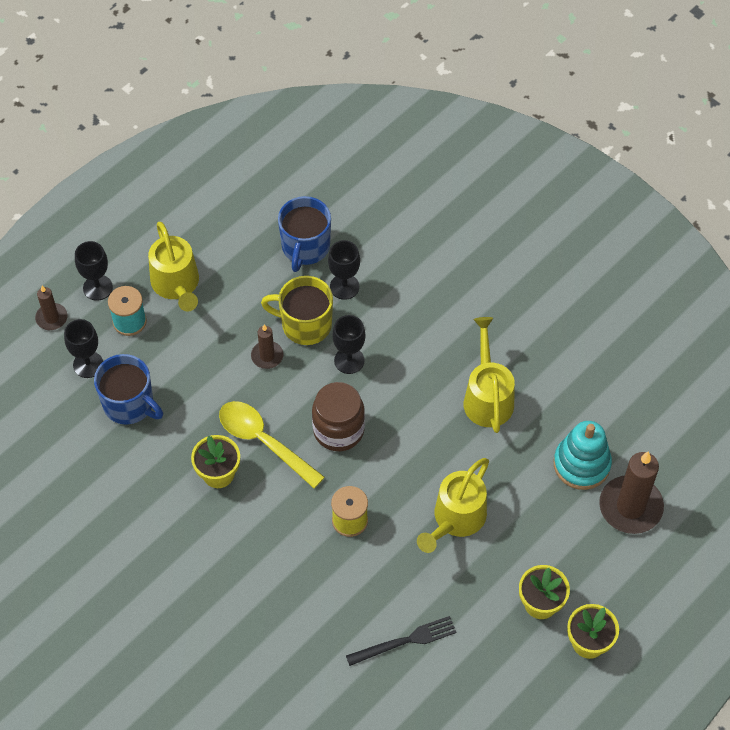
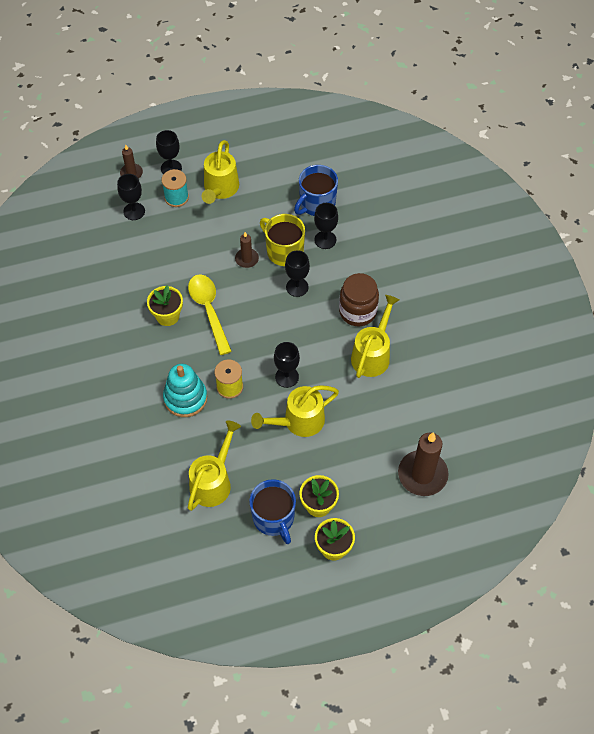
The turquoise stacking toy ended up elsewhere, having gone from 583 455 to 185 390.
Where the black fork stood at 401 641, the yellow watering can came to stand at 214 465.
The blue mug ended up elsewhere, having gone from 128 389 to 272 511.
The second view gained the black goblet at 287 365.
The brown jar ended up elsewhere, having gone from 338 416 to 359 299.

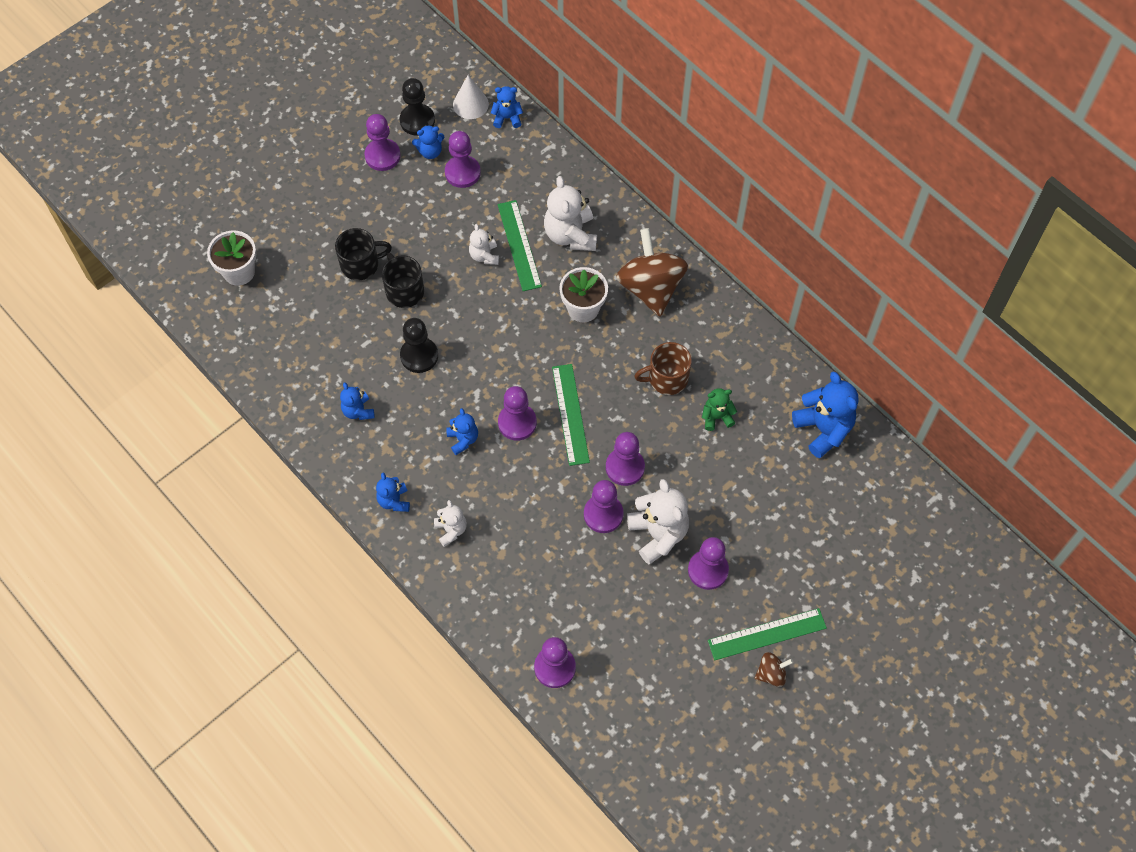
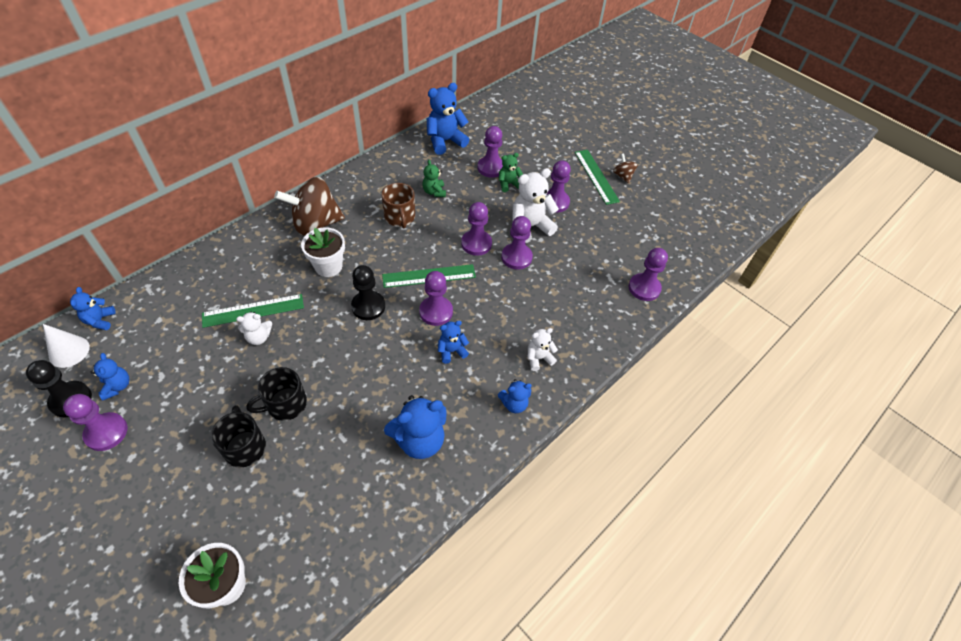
The black pawn ended up elsewhere, having gone from 419 345 to 368 292.
The size of the blue teddy bear at 357 401 changed by a factor of 1.79.
The purple pawn ended up elsewhere, having gone from 463 159 to 490 152.
The second view gained the green teddy bear at 511 172.
The second view lost the white teddy bear at 570 213.

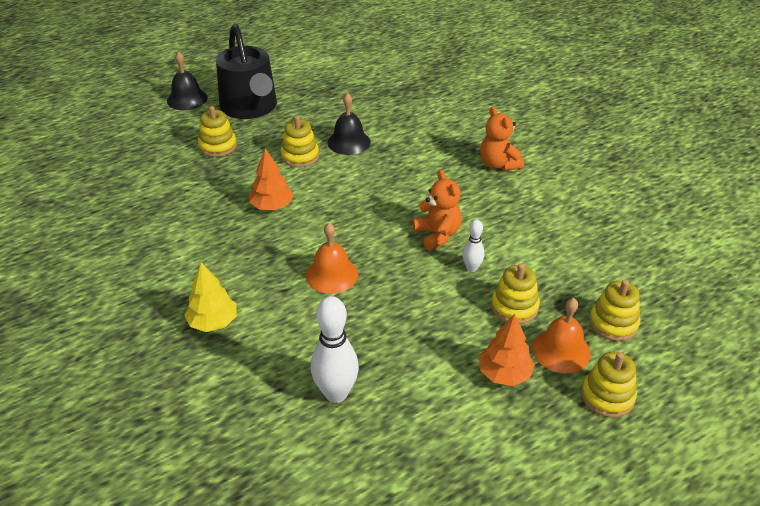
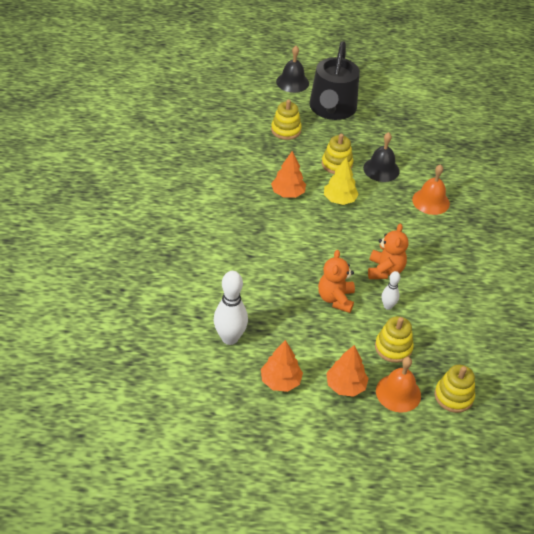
The second view gained the orange tree at 282 366.
The orange teddy bear ended up elsewhere, having gone from 502 138 to 336 281.
The yellow tree ended up elsewhere, having gone from 210 297 to 341 181.
The orange bell ended up elsewhere, having gone from 332 258 to 431 189.
The second view lost the yellow stacking toy at 609 385.

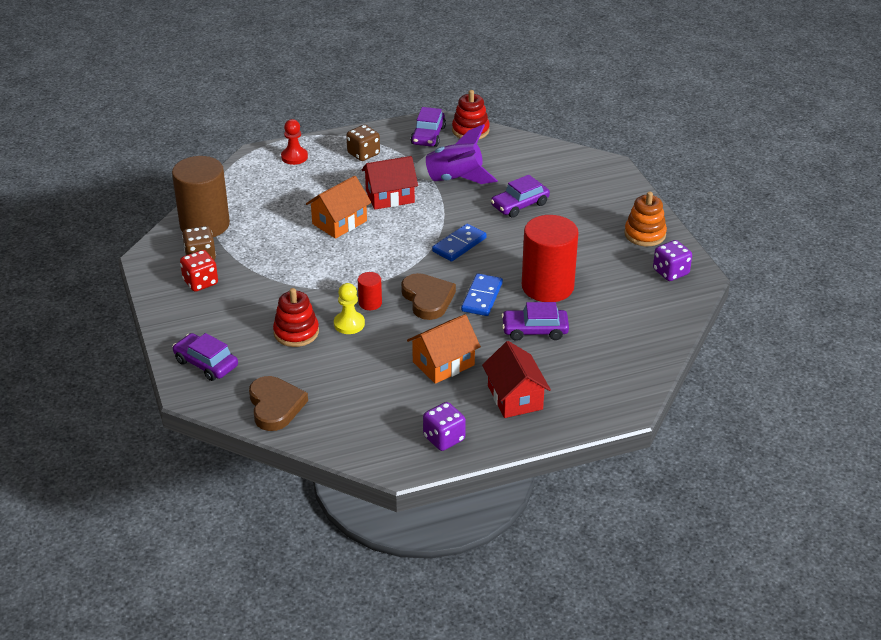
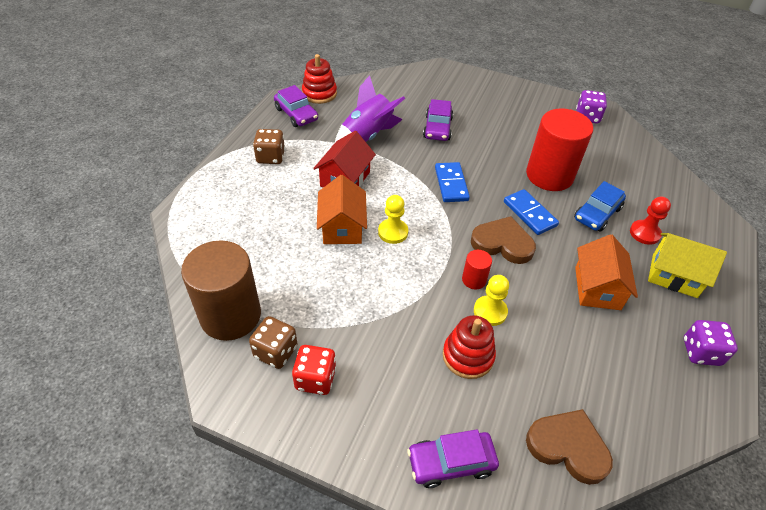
The second view gained the yellow pawn at 393 219.
What was the purple car at 535 321 turned into the blue car at 600 206.
The red pawn ended up elsewhere, having gone from 294 142 to 650 221.
What was the red house at 516 379 turned into the yellow house at 687 265.
The second view lost the orange stacking toy at 645 218.

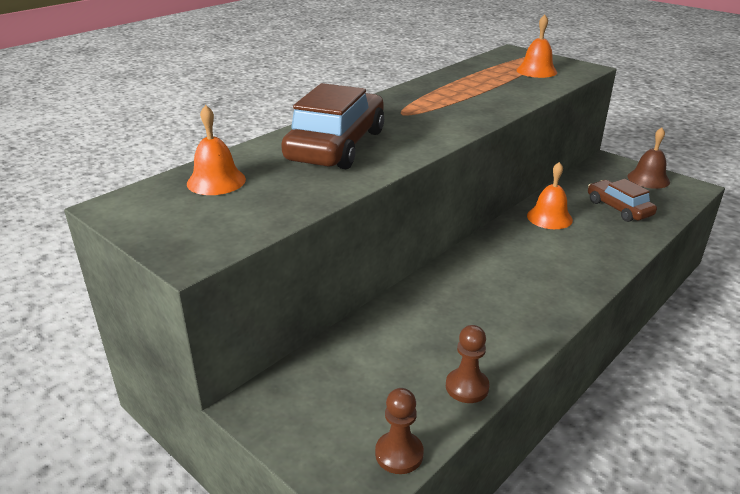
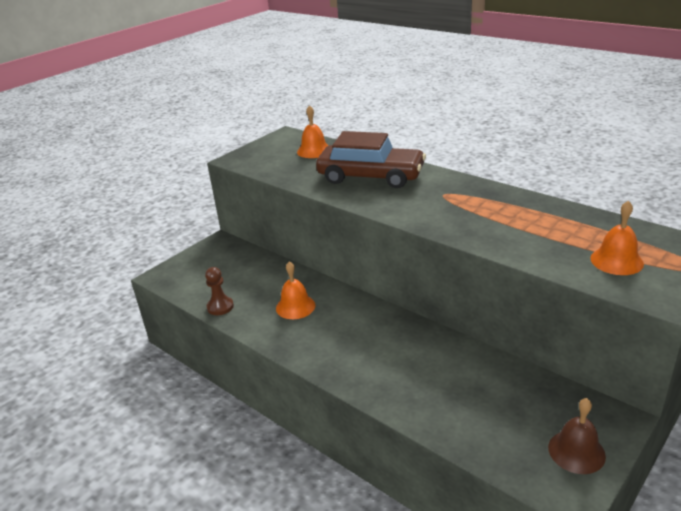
The orange bell ended up elsewhere, having gone from 550 195 to 295 290.
The second view lost the brown pawn at 399 431.
The second view lost the brown car at 622 200.

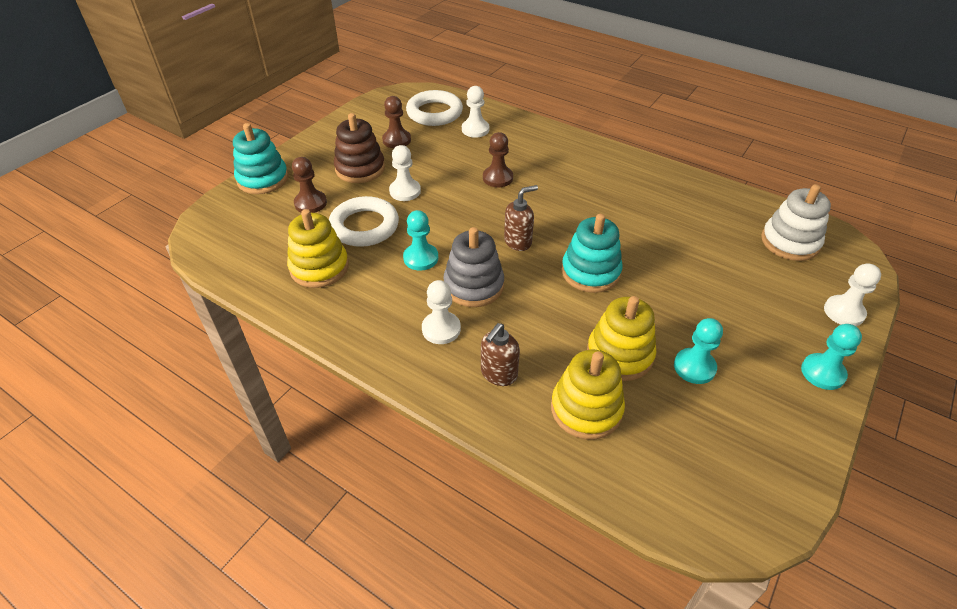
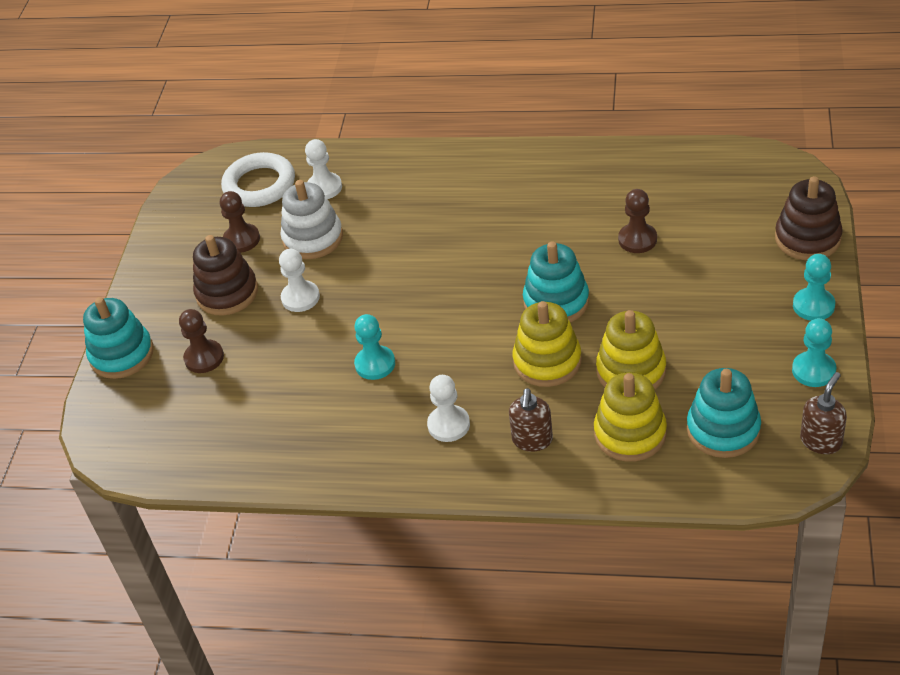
The white stacking toy ended up elsewhere, having gone from 796 222 to 311 219.
The yellow stacking toy ended up elsewhere, having gone from 318 248 to 547 344.
The brown pawn ended up elsewhere, having gone from 498 159 to 637 221.
The second view gained the turquoise stacking toy at 724 413.
Where the white pawn stood at 852 294, the brown stacking toy came to stand at 809 218.
The turquoise pawn ended up elsewhere, having gone from 698 351 to 814 352.
The brown soap dispenser ended up elsewhere, having gone from 521 218 to 823 413.
The second view lost the white ring at 364 221.
The second view lost the grey stacking toy at 473 267.

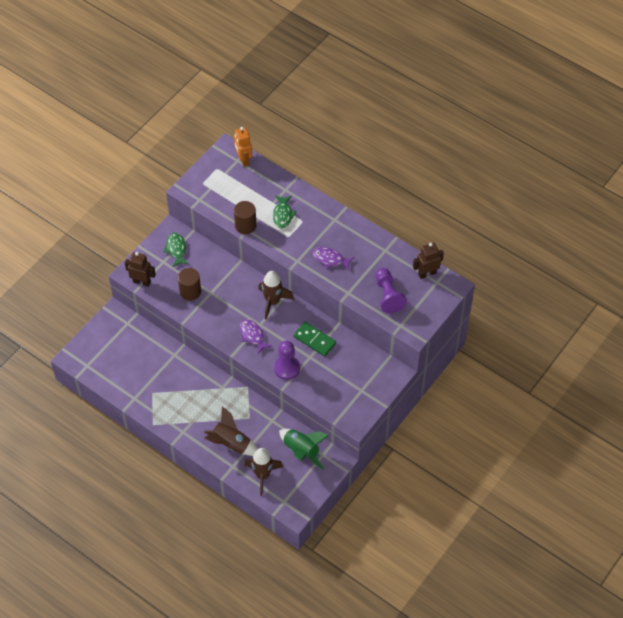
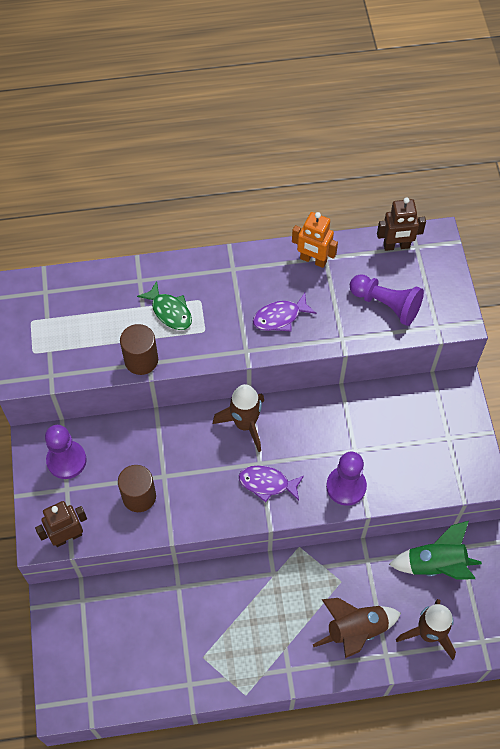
Where the green fish stood at 176 250, the purple pawn came to stand at 66 452.
The orange robot ended up elsewhere, having gone from 243 147 to 315 240.
The brown robot at 428 261 ended up facing another way, 120 degrees counterclockwise from before.
The second view lost the green domino at 315 339.

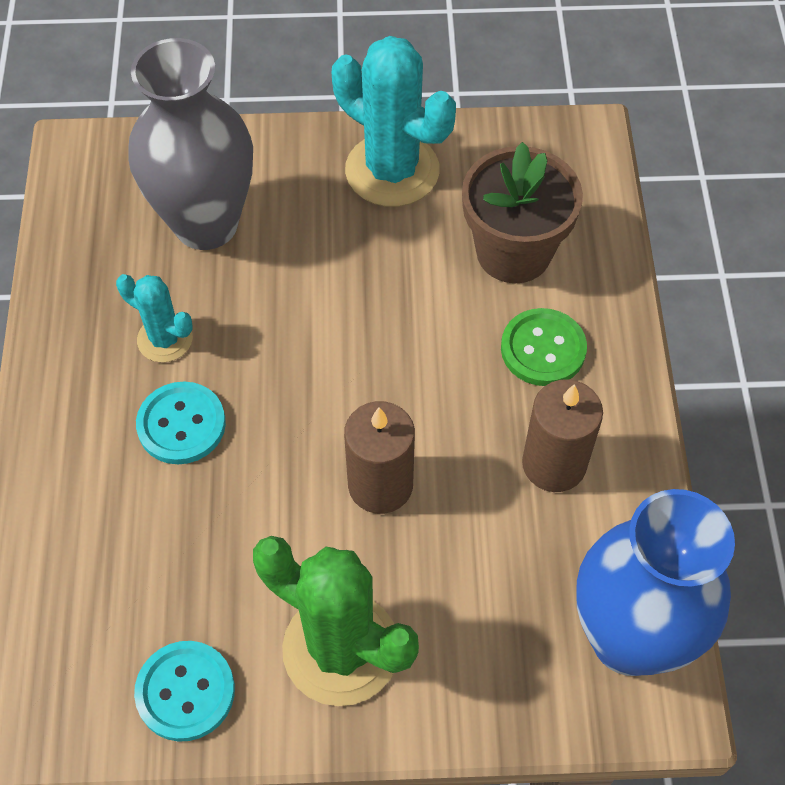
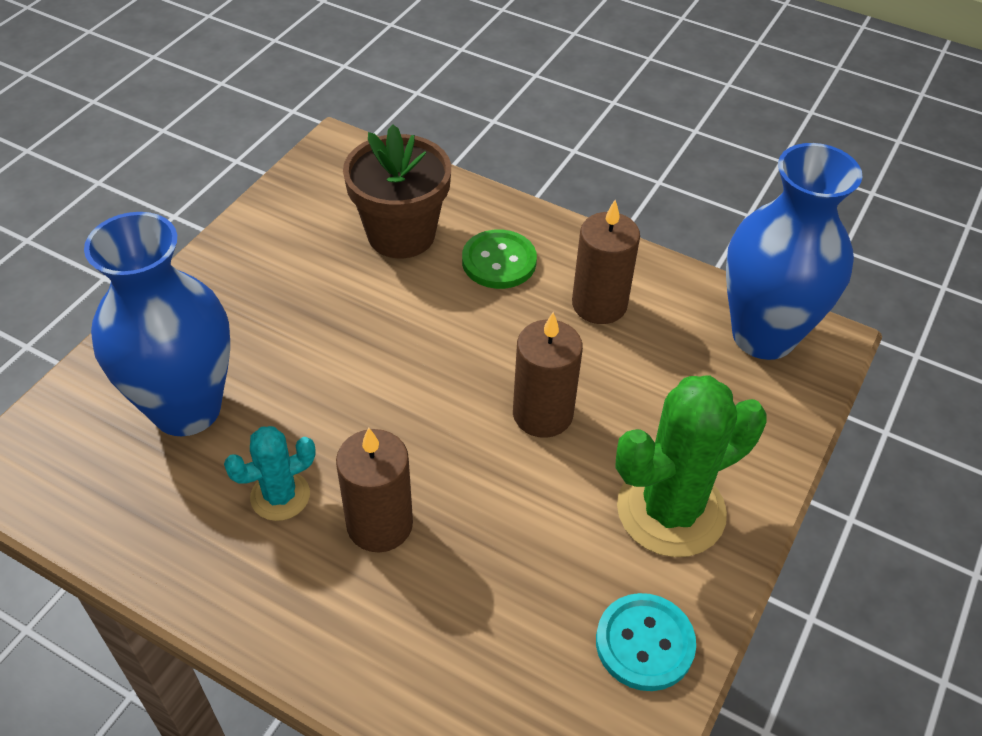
What was the grey vase at 190 144 turned into the blue vase at 157 324.
Where the turquoise button stood at 181 422, the brown candle came to stand at 374 489.
The second view lost the turquoise cactus at 394 121.

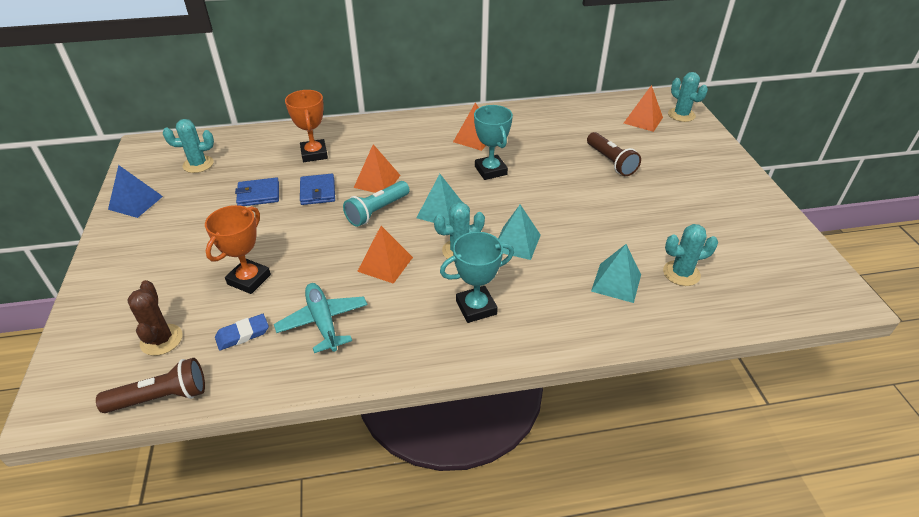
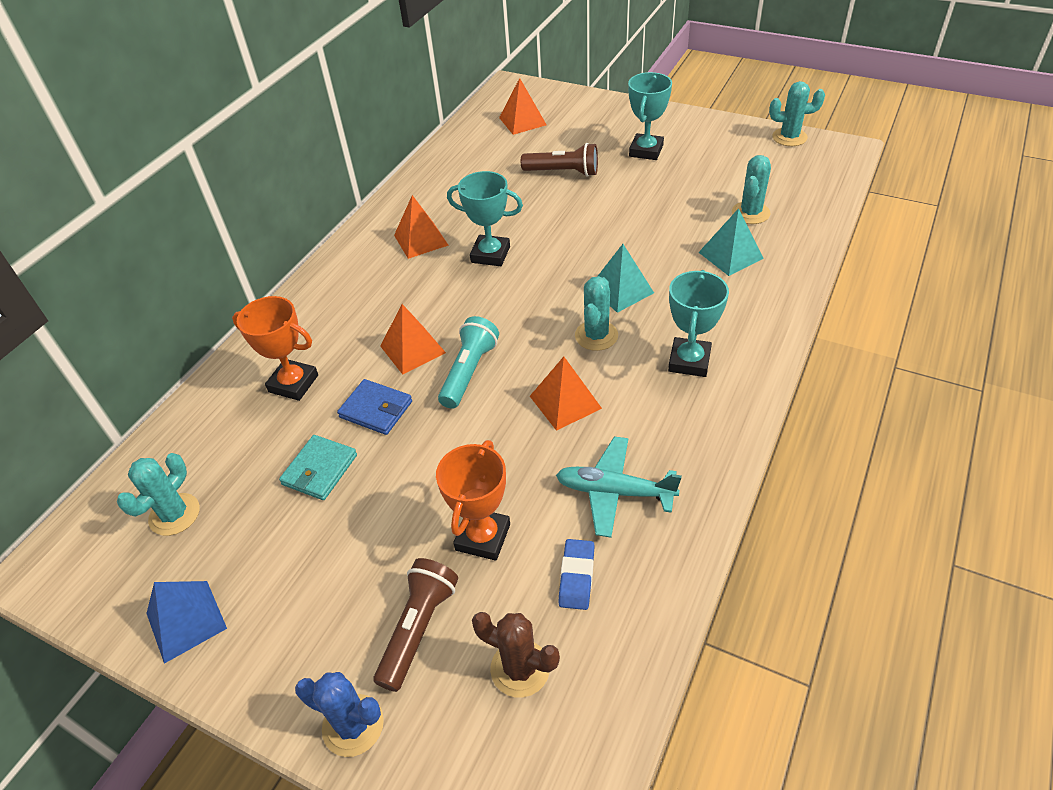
What was the blue wallet at 257 191 turned into the turquoise wallet at 318 467.
The second view gained the blue cactus at 339 714.
The brown flashlight ended up elsewhere, having gone from 150 385 to 416 625.
The orange trophy at 238 249 ended up facing another way, 45 degrees clockwise from before.
The turquoise flashlight at 376 204 ended up facing another way, 150 degrees counterclockwise from before.
The second view gained the turquoise trophy at 650 116.
The turquoise cactus ended up elsewhere, having gone from 688 97 to 797 113.
The second view lost the turquoise pyramid at 439 199.

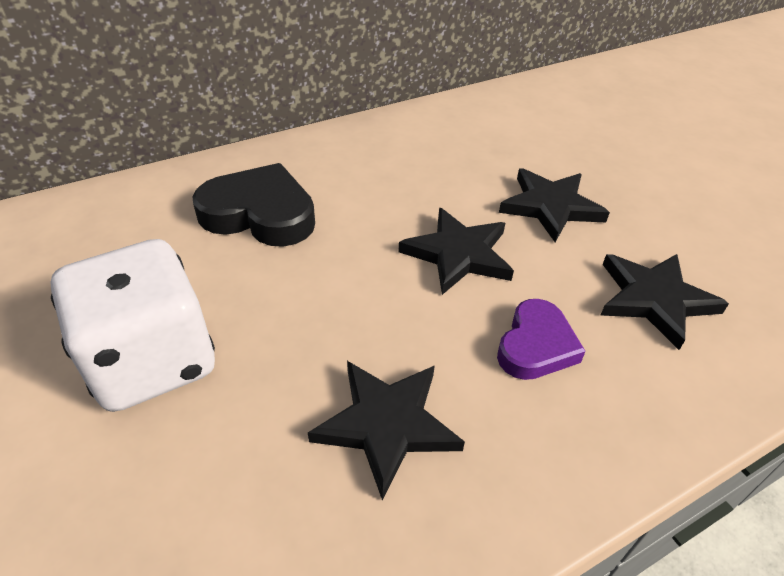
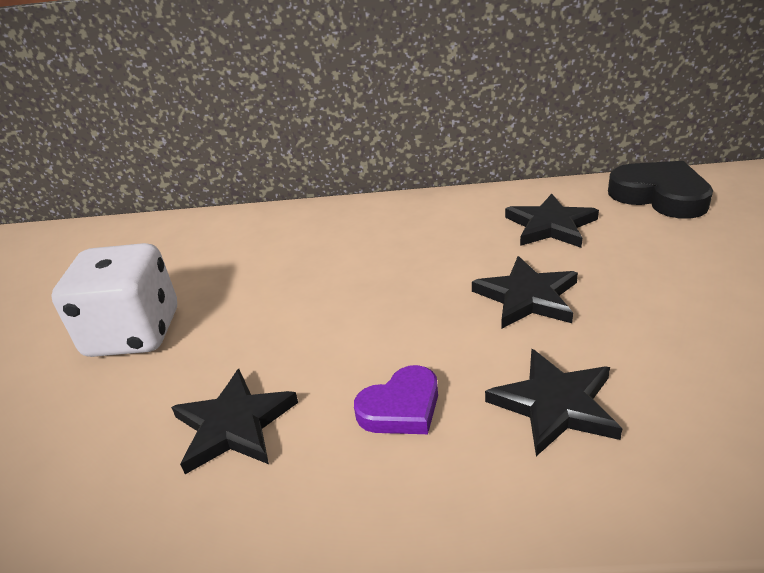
The black star ended up elsewhere, having gone from 456 251 to 552 220.
The black heart ended up elsewhere, having gone from 253 205 to 660 190.

